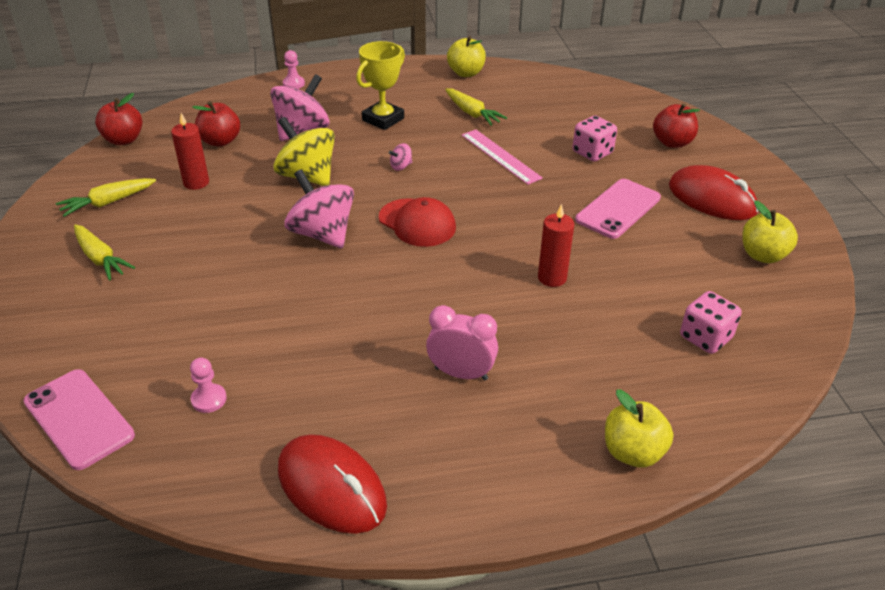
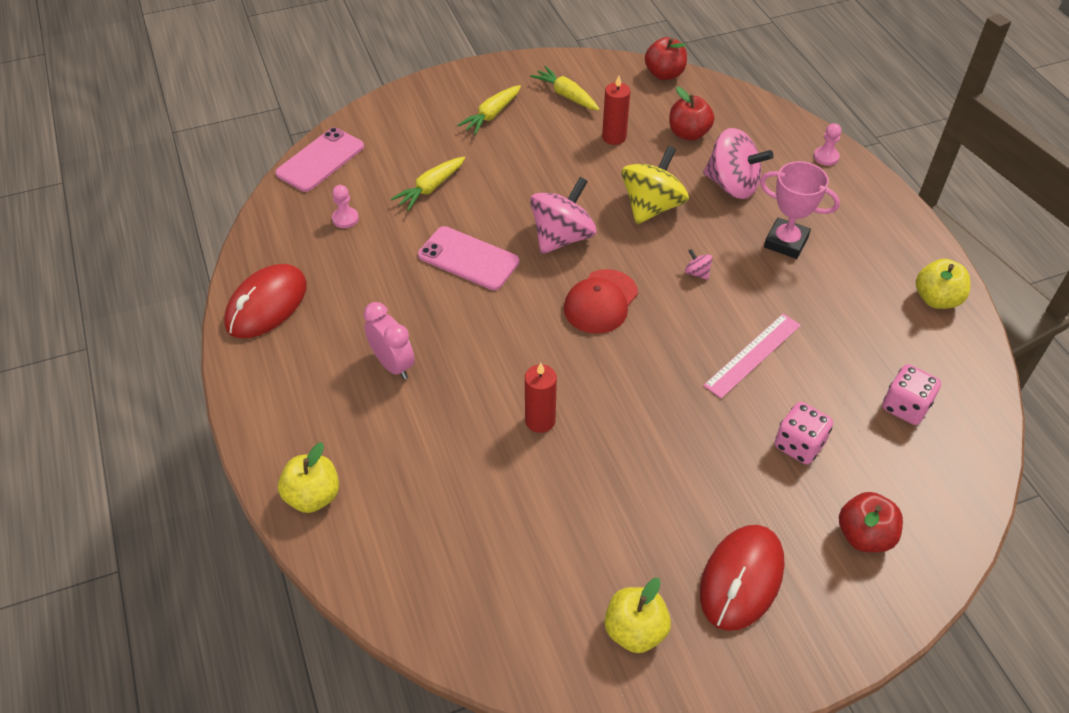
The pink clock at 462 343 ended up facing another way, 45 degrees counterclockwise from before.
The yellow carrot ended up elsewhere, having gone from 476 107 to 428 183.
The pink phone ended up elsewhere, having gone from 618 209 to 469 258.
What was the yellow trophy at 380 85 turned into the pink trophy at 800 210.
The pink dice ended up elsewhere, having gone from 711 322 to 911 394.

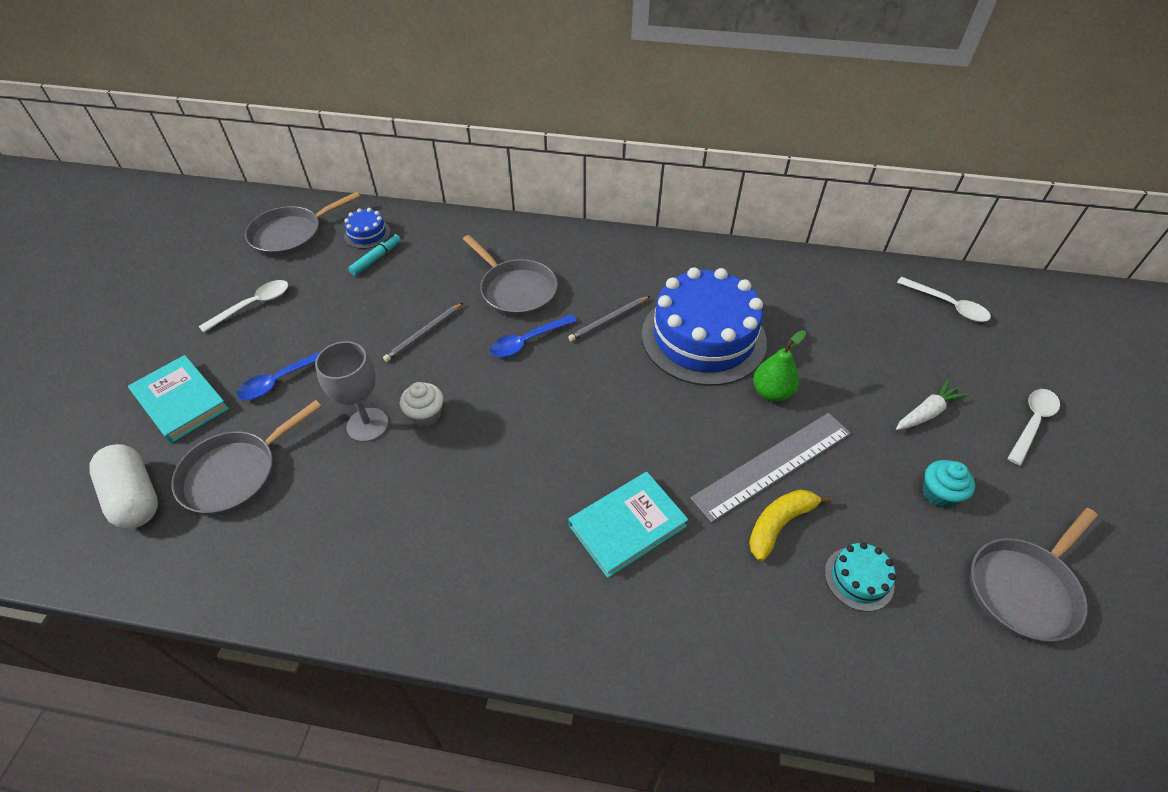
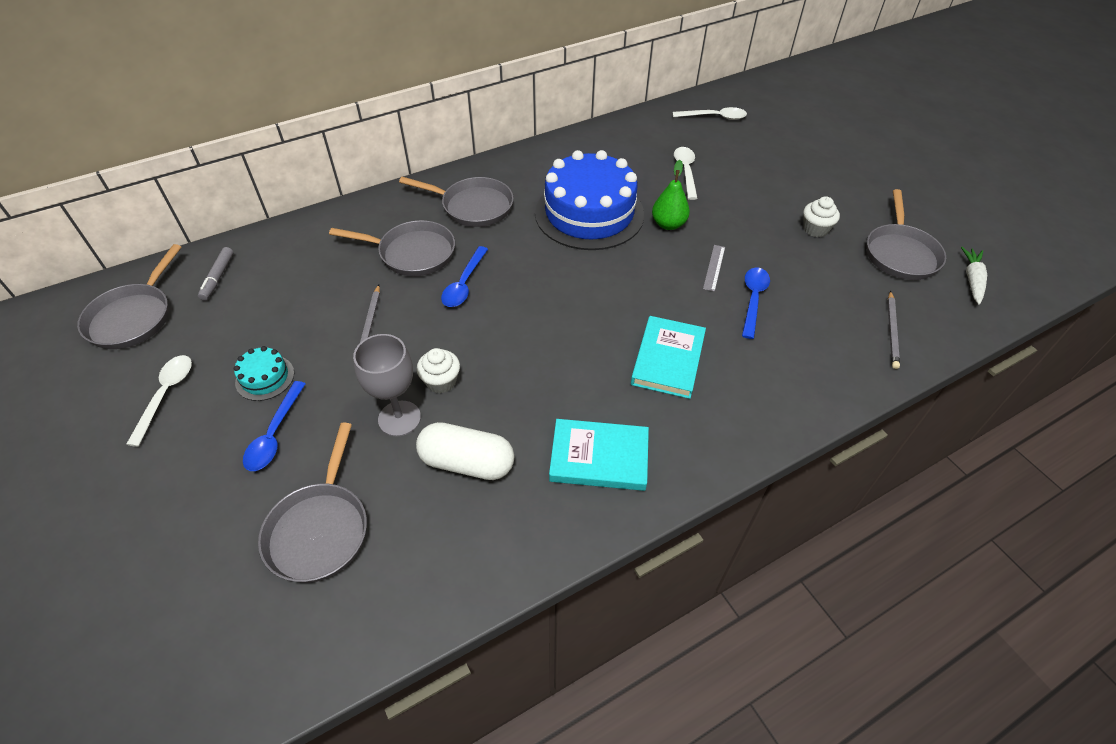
Where the blue cake stood at 367 228, the grey marker came to stand at 216 274.
The turquoise cake ended up elsewhere, having gone from 860 577 to 264 373.
The second view gained the grey pan at 456 202.
The white capsule ended up elsewhere, having gone from 123 486 to 465 451.
The turquoise book ended up elsewhere, having gone from 178 399 to 599 455.
The white spoon ended up elsewhere, having gone from 1033 427 to 686 173.
The size of the grey ruler at 770 468 changed by a factor of 0.44.
Where the yellow banana stood at 791 525, the blue spoon came to stand at 756 303.
What was the turquoise cupcake at 949 484 turned into the white cupcake at 821 216.
The grey pencil ended up elsewhere, having gone from 609 319 to 893 330.
The white carrot ended up elsewhere, having gone from 932 404 to 974 275.
The second view lost the turquoise marker at 374 255.

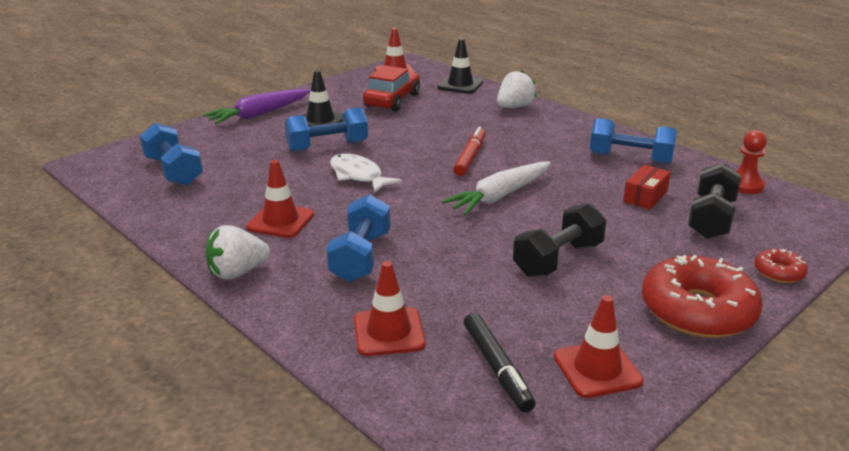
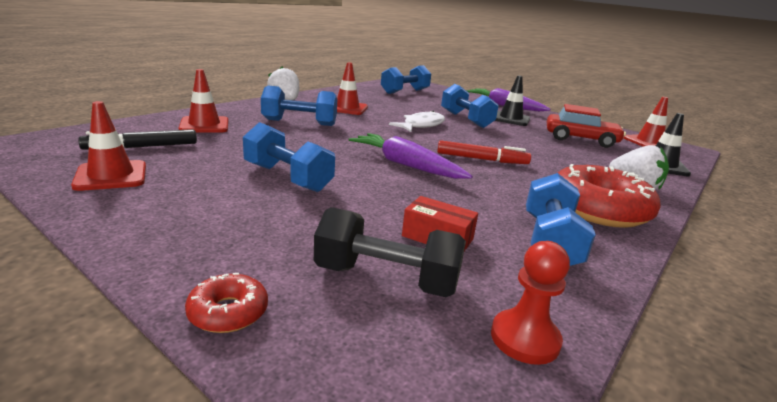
What was the black dumbbell at 559 240 turned into the blue dumbbell at 289 157.
What was the white carrot at 496 188 turned into the purple carrot at 410 156.
The red donut ended up elsewhere, having gone from 702 296 to 609 196.

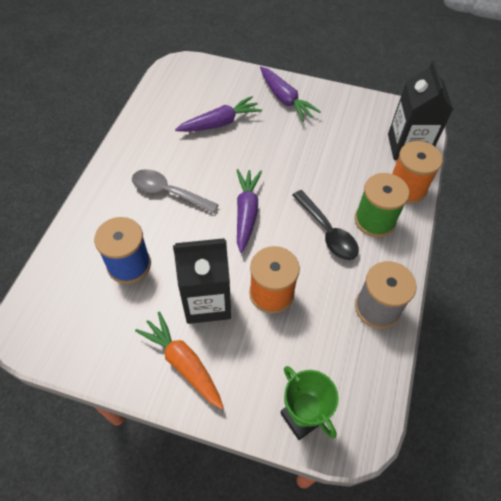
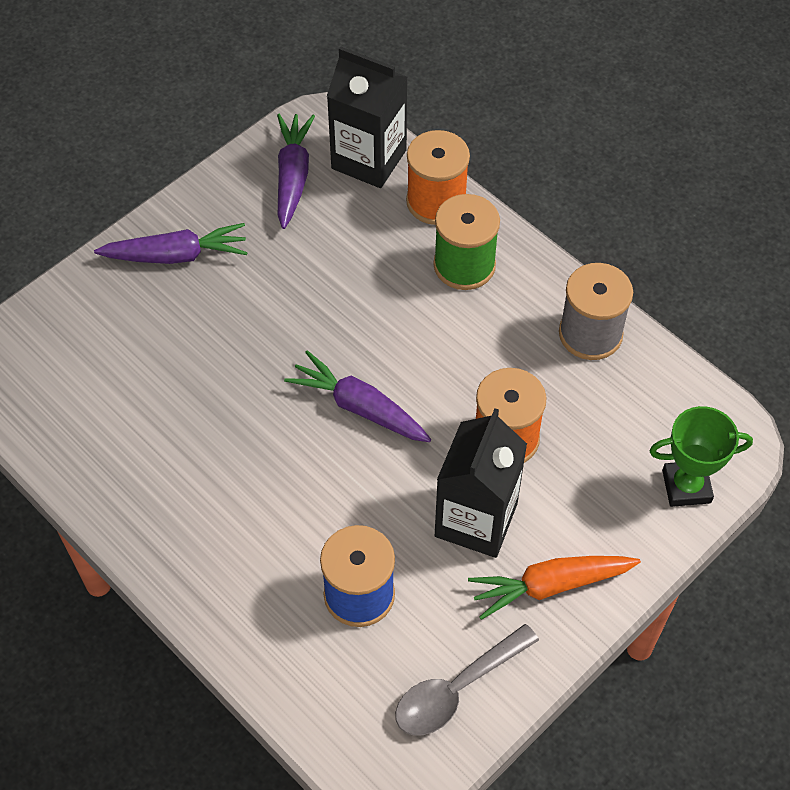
The purple carrot ended up elsewhere, having gone from 218 114 to 296 171.
The grey spoon ended up elsewhere, having gone from 175 191 to 467 680.
The second view lost the black spoon at 325 225.

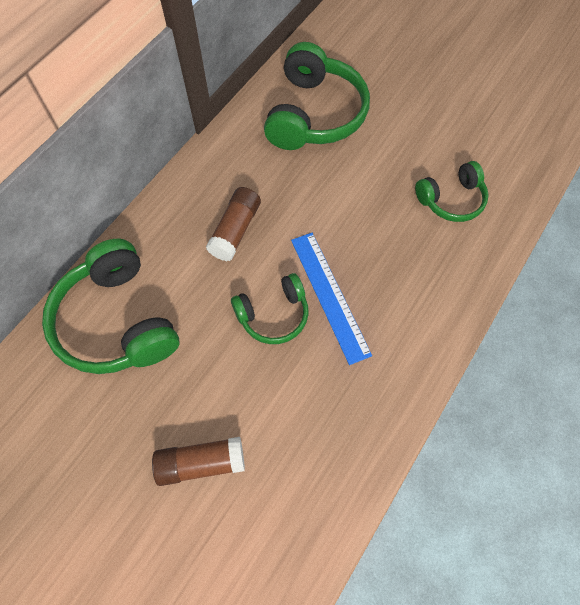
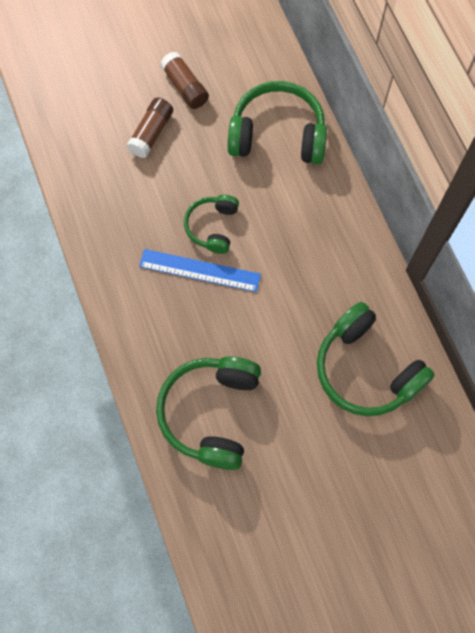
The size of the green headphones at 452 191 changed by a factor of 1.74.
The brown glue stick ended up elsewhere, having gone from 233 224 to 184 80.

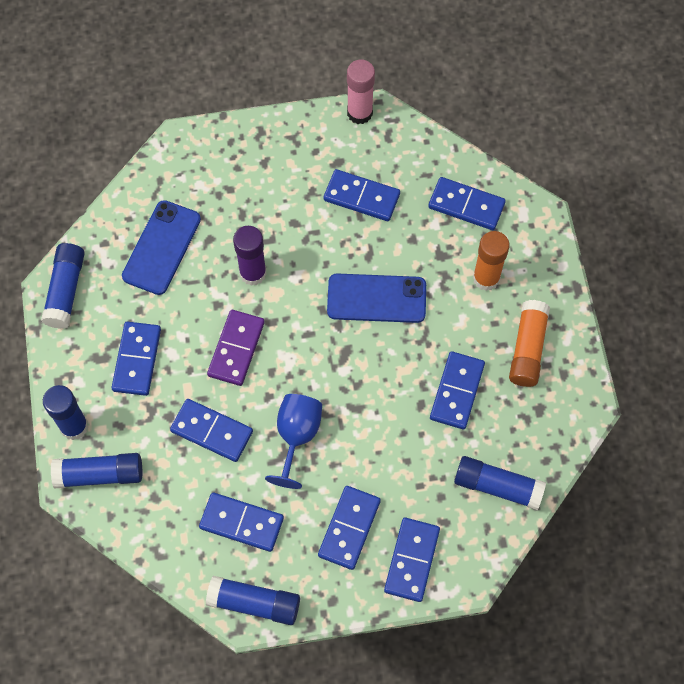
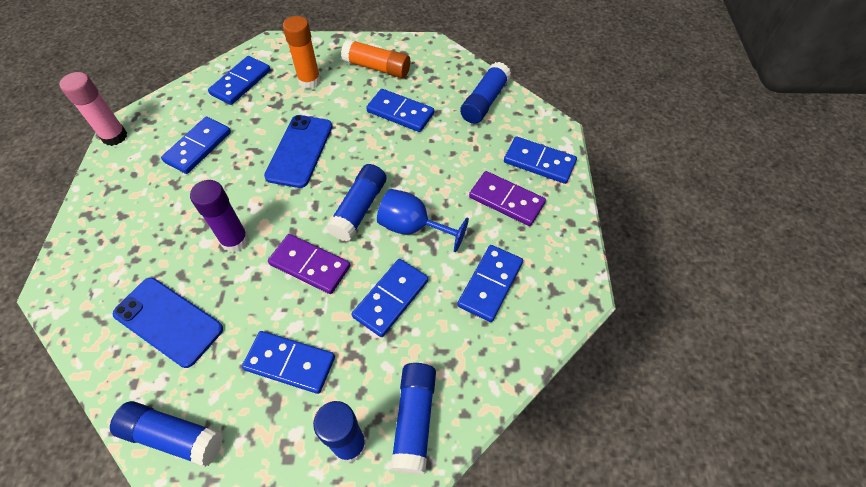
The blue glue stick ended up elsewhere, having gone from 253 600 to 356 203.
What was the blue domino at 349 528 turned into the purple domino at 507 198.

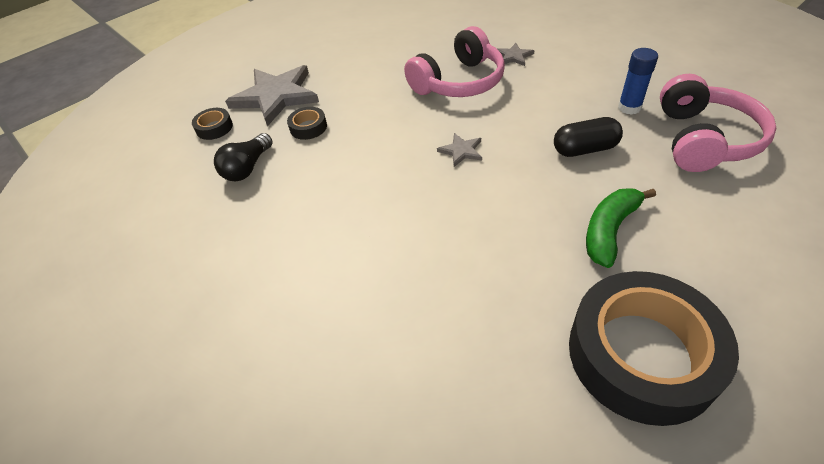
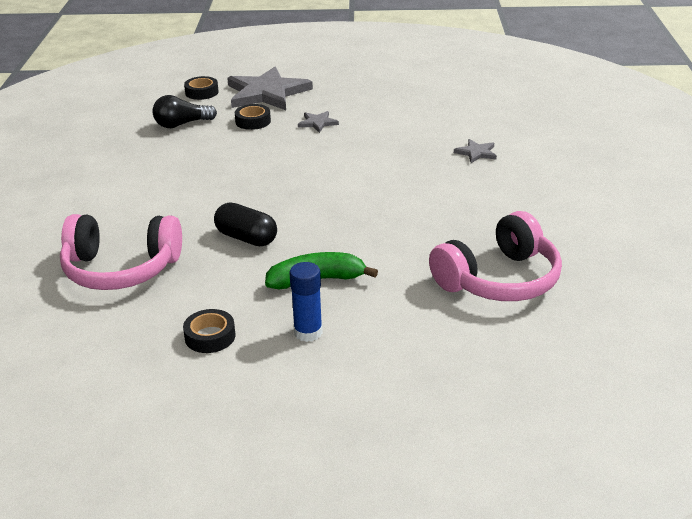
The pink headphones ended up elsewhere, having gone from 454 61 to 121 252.
The size of the black tape at 654 348 changed by a factor of 0.41.
The black capsule ended up elsewhere, having gone from 588 137 to 245 224.
The blue glue stick ended up elsewhere, having gone from 638 81 to 306 302.
The grey star ended up elsewhere, having gone from 459 150 to 318 122.

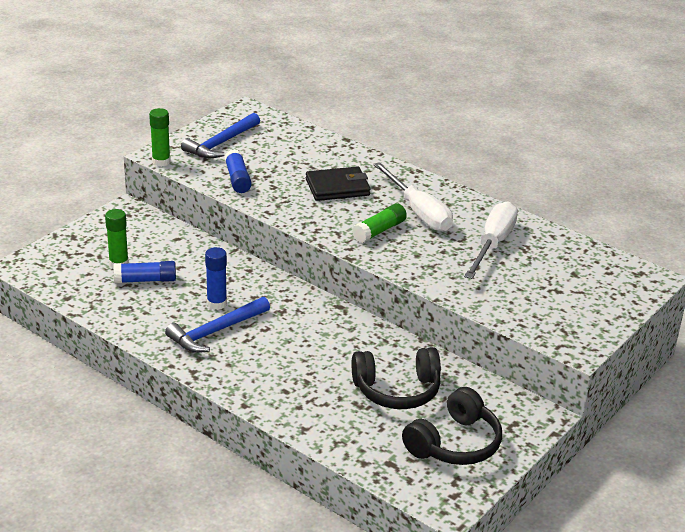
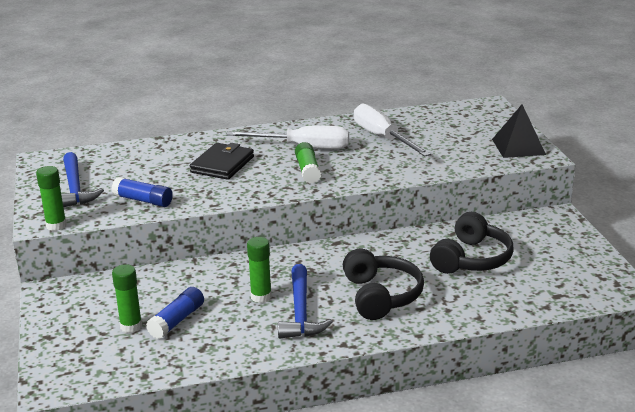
What was the blue glue stick at 216 278 turned into the green glue stick at 259 270.
The black headphones ended up elsewhere, having gone from 452 426 to 383 284.
The second view gained the black pyramid at 519 131.

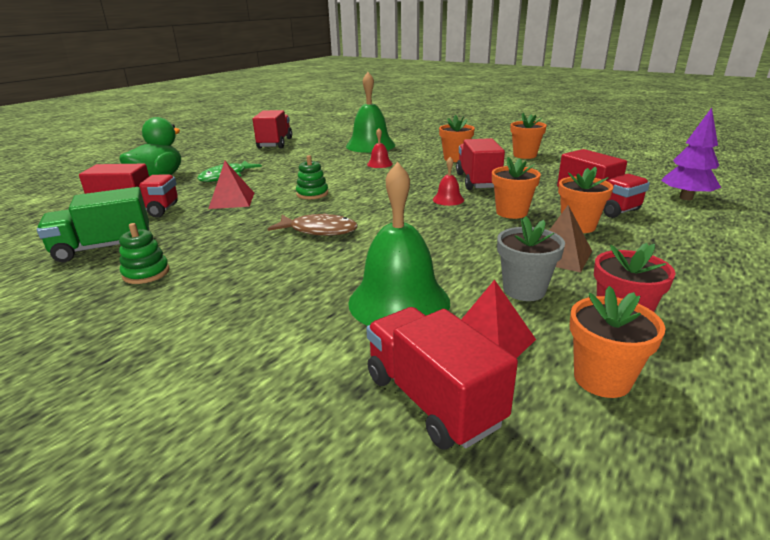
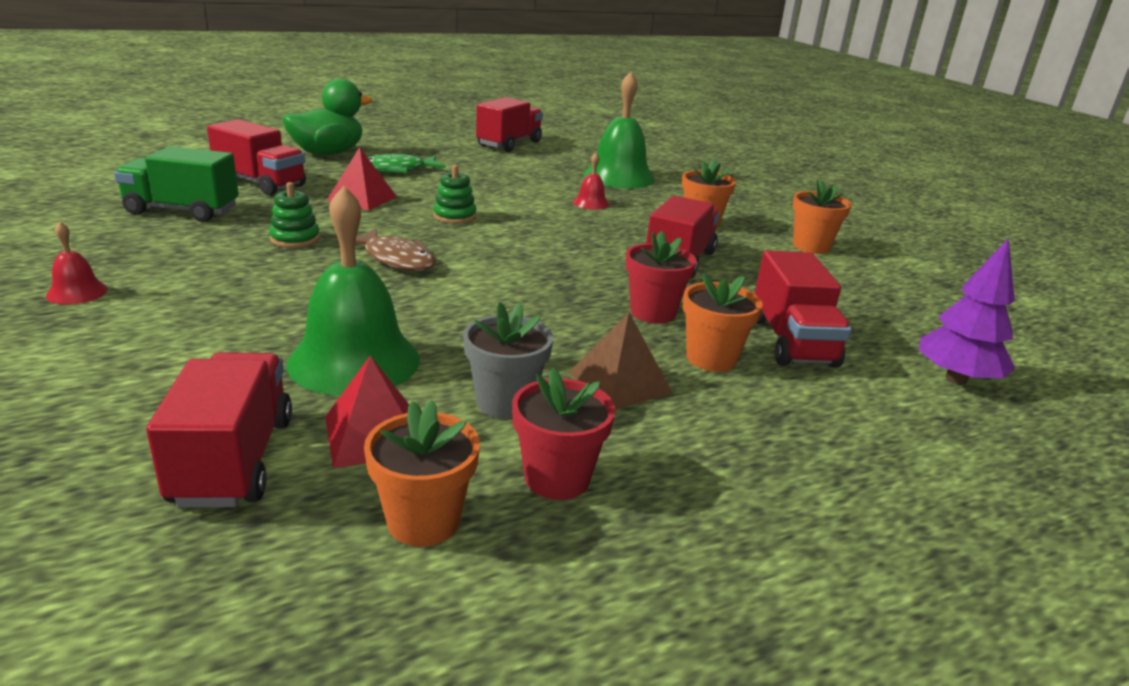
The red bell ended up elsewhere, having gone from 448 181 to 77 263.
The green stacking toy ended up elsewhere, having gone from 144 253 to 294 215.
What was the orange flower pot at 516 188 turned into the red flower pot at 661 277.

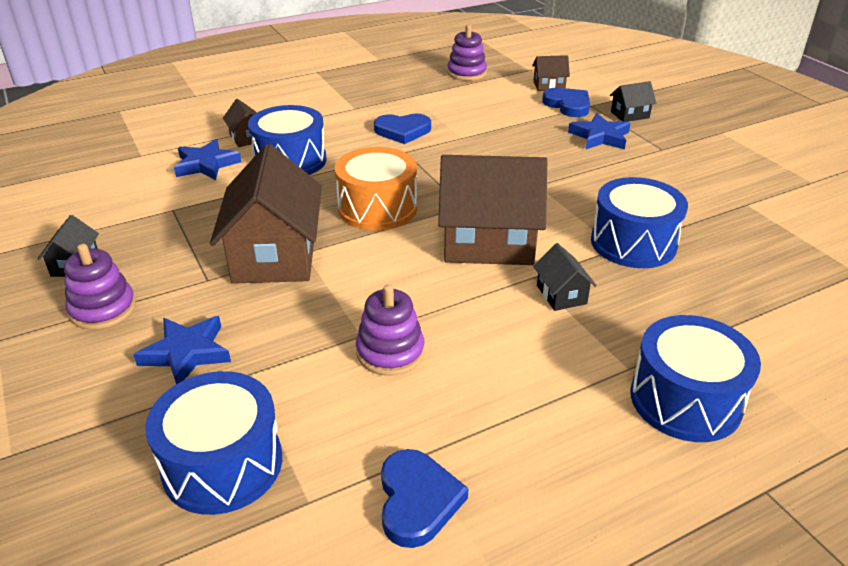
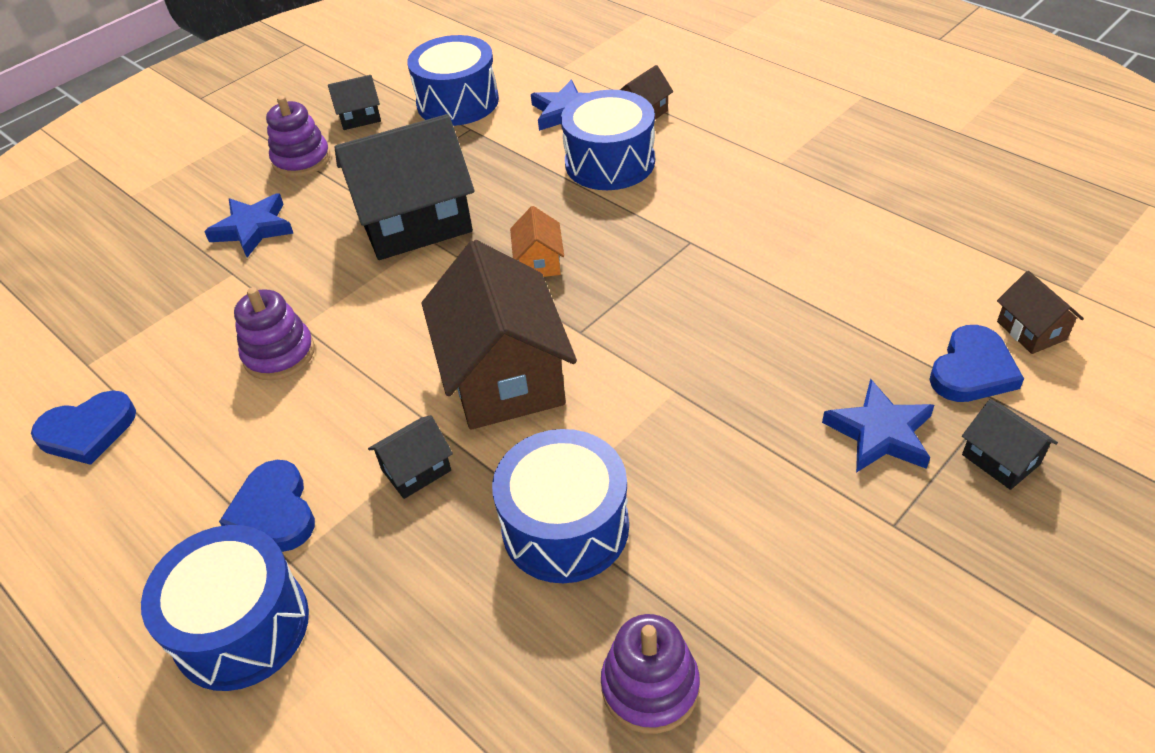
The blue heart ended up elsewhere, having gone from 402 129 to 267 506.
What was the brown house at 266 214 turned into the black house at 404 187.
The blue drum ended up elsewhere, having gone from 213 443 to 453 80.
Where the orange drum stood at 376 189, the orange house came to stand at 537 241.
The purple stacking toy ended up elsewhere, having gone from 467 53 to 650 674.

